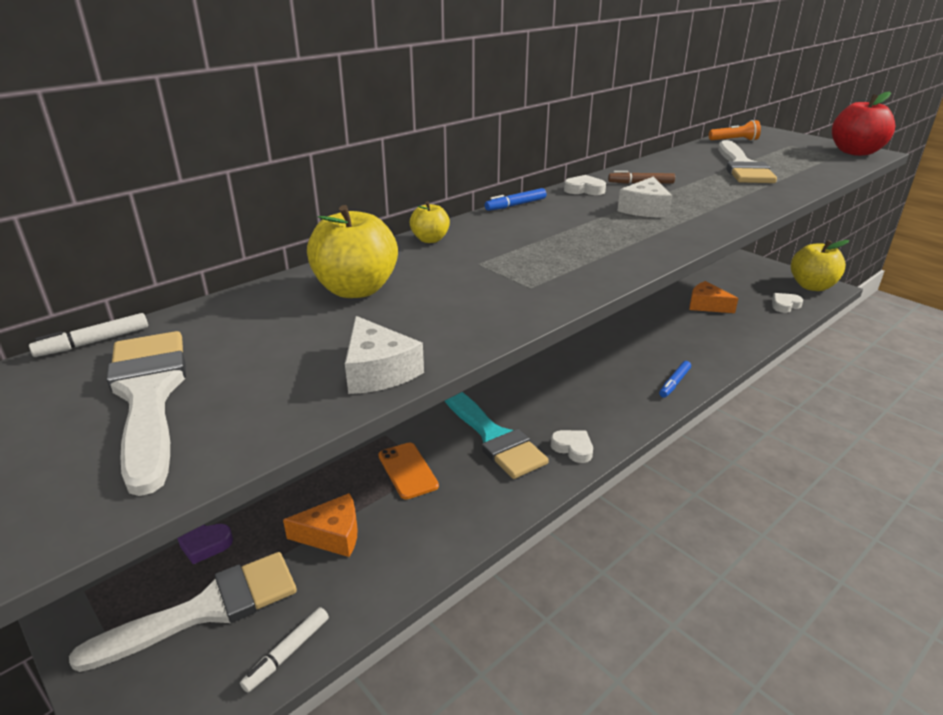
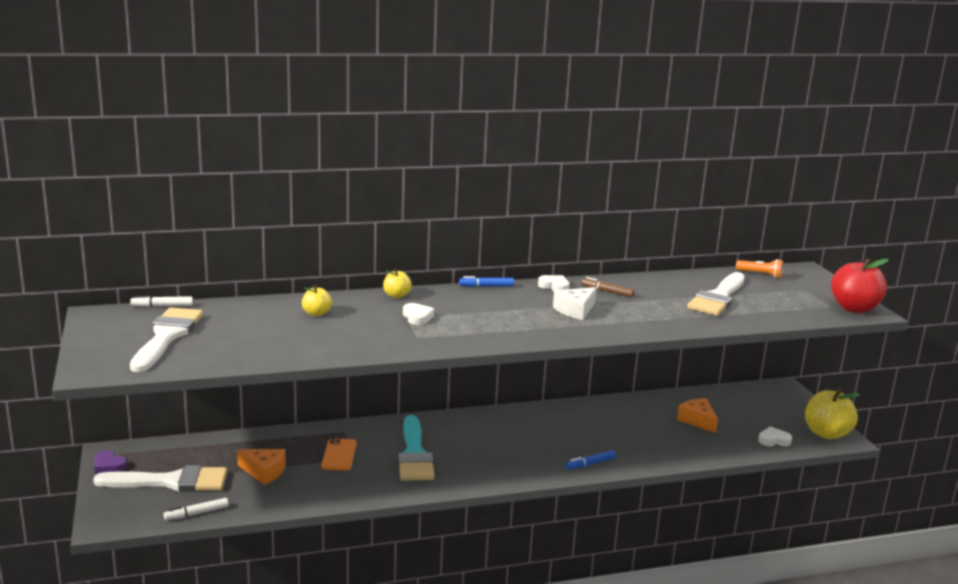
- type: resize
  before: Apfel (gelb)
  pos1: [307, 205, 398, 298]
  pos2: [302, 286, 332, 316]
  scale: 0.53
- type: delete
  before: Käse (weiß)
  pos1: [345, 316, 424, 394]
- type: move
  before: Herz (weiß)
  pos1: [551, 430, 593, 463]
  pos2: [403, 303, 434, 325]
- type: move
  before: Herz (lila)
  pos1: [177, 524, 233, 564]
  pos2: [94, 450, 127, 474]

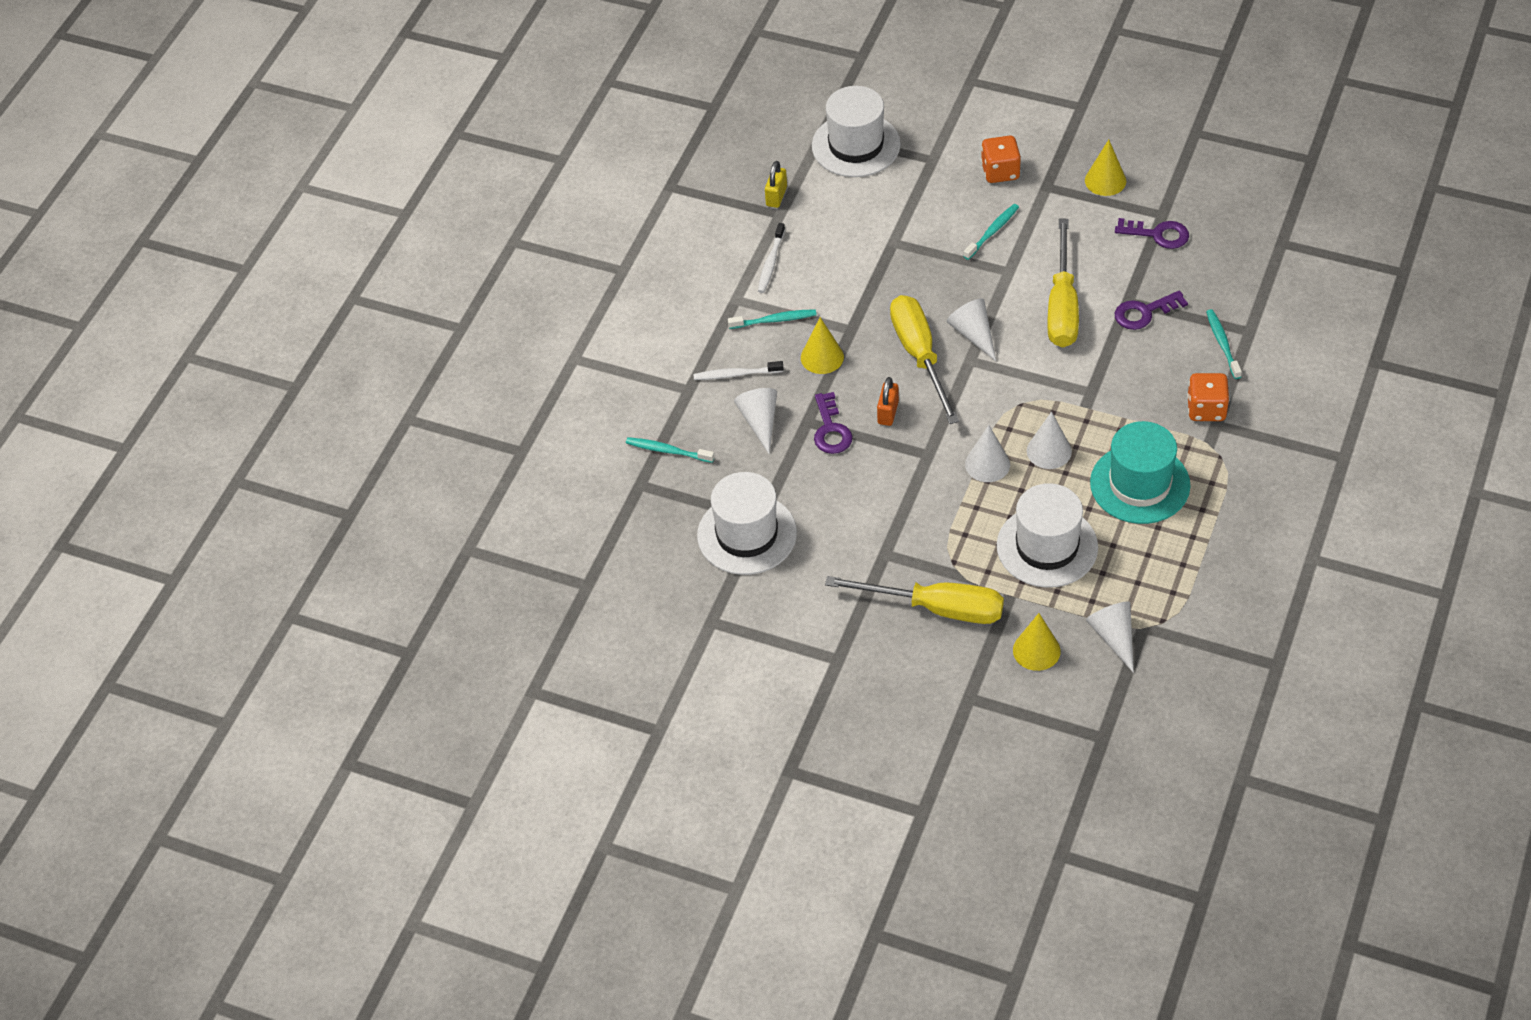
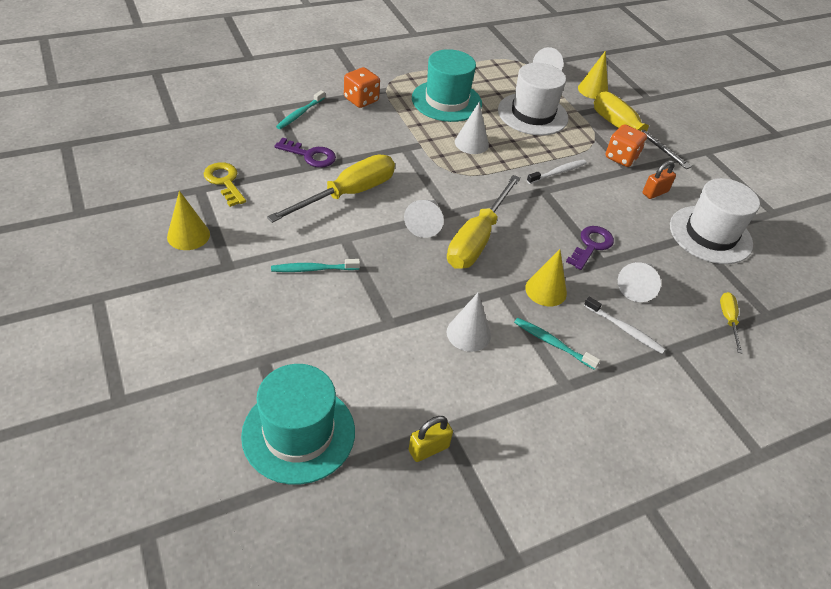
- type: recolor
  before: Hut (weiß)
  after: Hut (türkis)
  pos1: [812, 86, 901, 177]
  pos2: [241, 364, 355, 485]
- type: move
  before: Spielwürfel (orange)
  pos1: [981, 136, 1021, 183]
  pos2: [605, 124, 647, 167]
- type: recolor
  before: Schlüssel (lila)
  after: Schlüssel (gelb)
  pos1: [1115, 218, 1189, 249]
  pos2: [204, 162, 246, 207]
- type: move
  before: Zahnbürste (weiß)
  pos1: [758, 223, 785, 293]
  pos2: [527, 159, 587, 184]
- type: move
  before: Vorhängeschloss (orange)
  pos1: [877, 377, 899, 426]
  pos2: [642, 160, 676, 199]
- type: move
  before: Kegel (weiß)
  pos1: [965, 425, 1010, 482]
  pos2: [447, 292, 491, 352]
- type: replace
  before: Zahnbürste (türkis)
  after: Schraubenzieher (gelb)
  pos1: [626, 437, 714, 463]
  pos2: [720, 292, 743, 353]

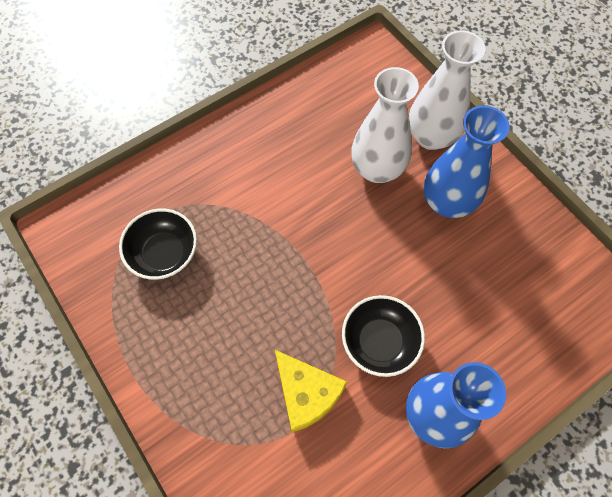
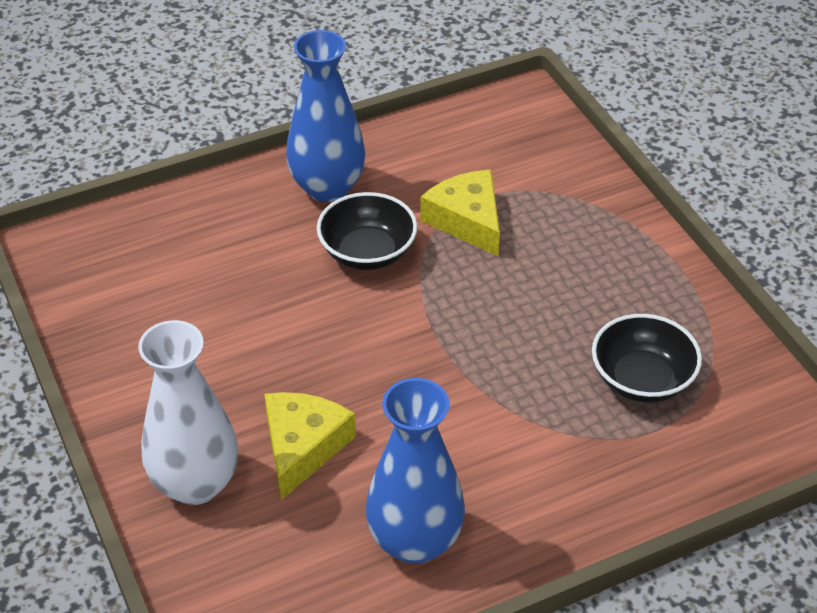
- type: replace
  before: Vase (weiß)
  after: Käse (gelb)
  pos1: [351, 67, 419, 183]
  pos2: [264, 392, 356, 500]
- type: move
  before: Vase (blau)
  pos1: [424, 105, 510, 218]
  pos2: [366, 378, 465, 564]

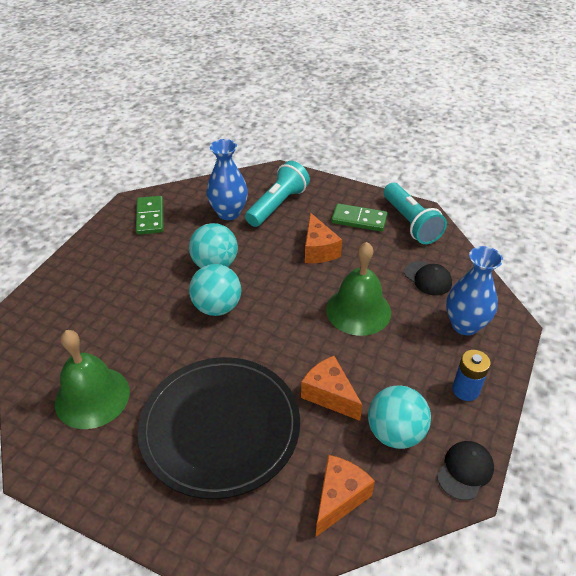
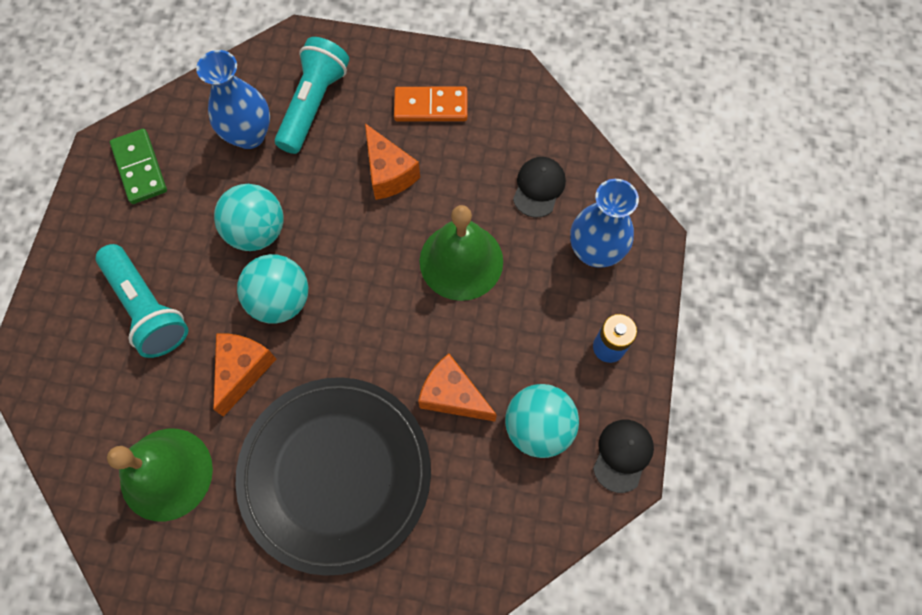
- type: move
  before: Taschenlampe (türkis)
  pos1: [384, 183, 447, 244]
  pos2: [96, 244, 188, 358]
- type: recolor
  before: Dominostein (grün)
  after: Dominostein (orange)
  pos1: [331, 203, 388, 232]
  pos2: [394, 87, 468, 121]
- type: rotate
  before: Kappe (schwarz)
  pos1: [404, 261, 452, 296]
  pos2: [513, 157, 566, 218]
  turn: -105
- type: move
  before: Käse (orange)
  pos1: [316, 455, 375, 537]
  pos2: [213, 333, 276, 417]

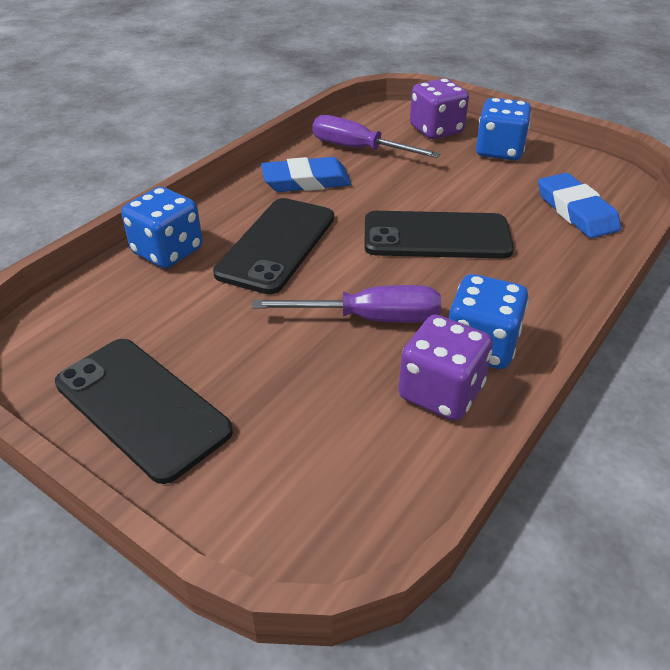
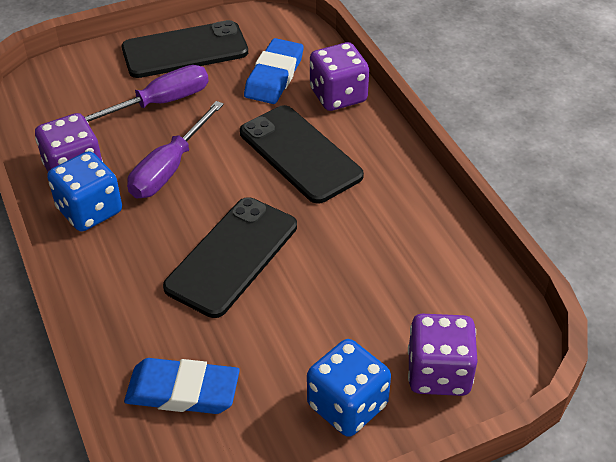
- type: move
  before: Schraubenzieher (lila)
  pos1: [312, 115, 440, 158]
  pos2: [84, 65, 209, 122]
- type: move
  before: Radiergummi (blau)
  pos1: [261, 157, 351, 192]
  pos2: [244, 38, 304, 104]
- type: recolor
  before: Spielwürfel (blau)
  after: Spielwürfel (lila)
  pos1: [121, 187, 203, 268]
  pos2: [310, 42, 369, 111]

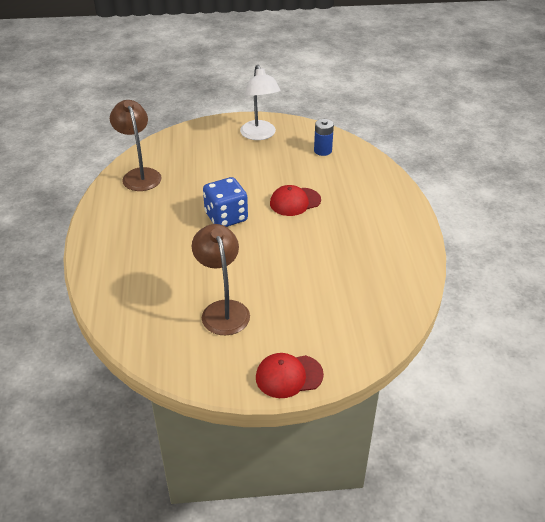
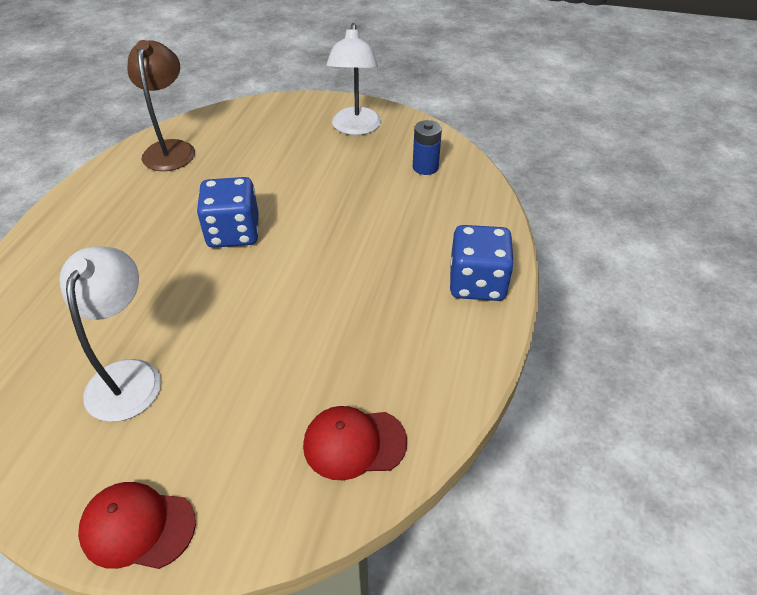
- type: move
  before: Kappe (rot)
  pos1: [270, 185, 321, 216]
  pos2: [303, 406, 407, 480]
- type: recolor
  before: Lampe (braun)
  after: Lampe (weiß)
  pos1: [192, 224, 250, 335]
  pos2: [59, 246, 161, 422]
- type: insert
  after: Spielwürfel (blau)
  pos2: [450, 225, 514, 301]

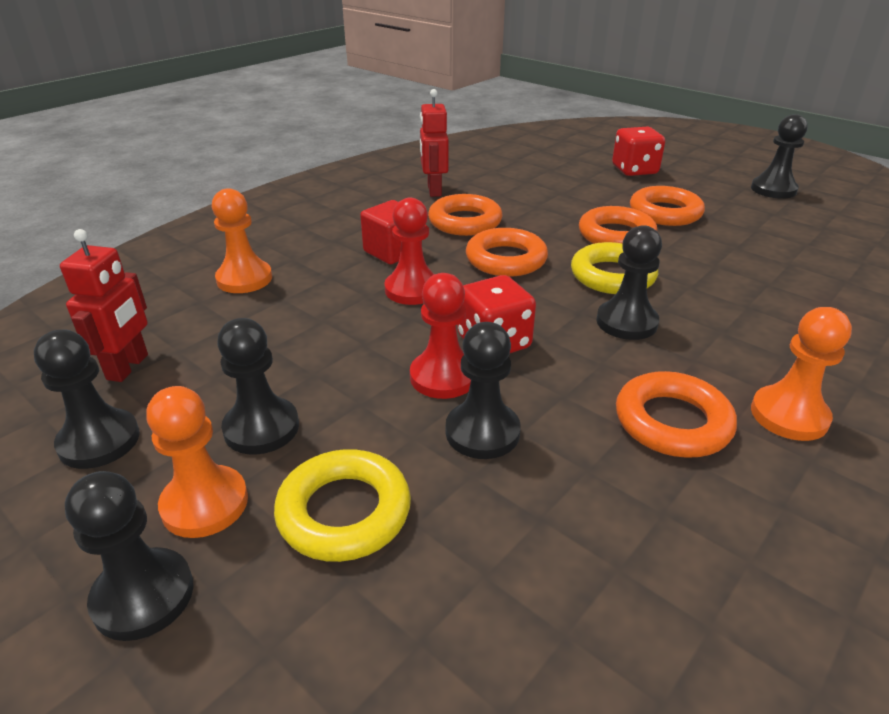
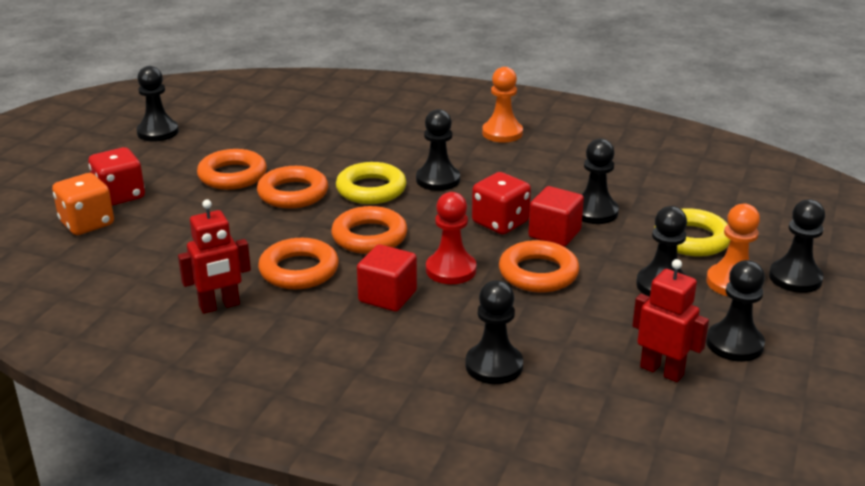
- type: recolor
  before: Bauer (orange)
  after: Bauer (schwarz)
  pos1: [212, 188, 272, 293]
  pos2: [465, 280, 523, 384]
- type: rotate
  before: Roboter (rot)
  pos1: [60, 229, 148, 382]
  pos2: [632, 259, 709, 382]
  turn: 45
- type: replace
  before: Bauer (rot)
  after: Kubus (rot)
  pos1: [410, 273, 471, 399]
  pos2: [528, 186, 584, 247]
- type: move
  before: Ring (orange)
  pos1: [616, 371, 737, 458]
  pos2: [499, 240, 580, 292]
- type: insert
  after: Spielwürfel (orange)
  pos2: [52, 173, 114, 235]

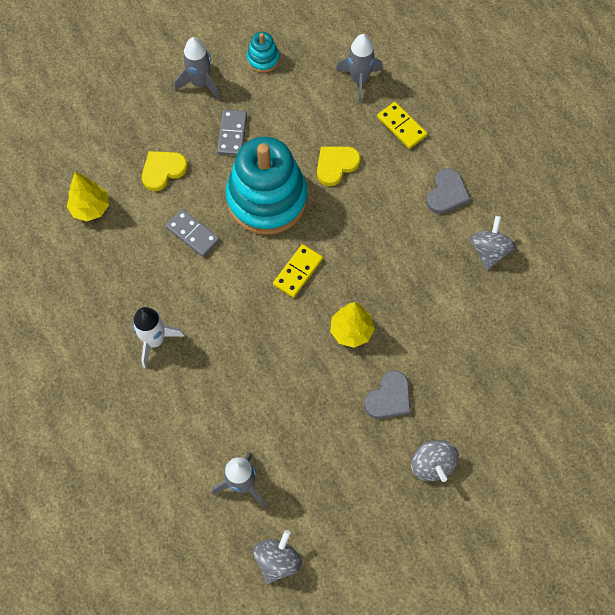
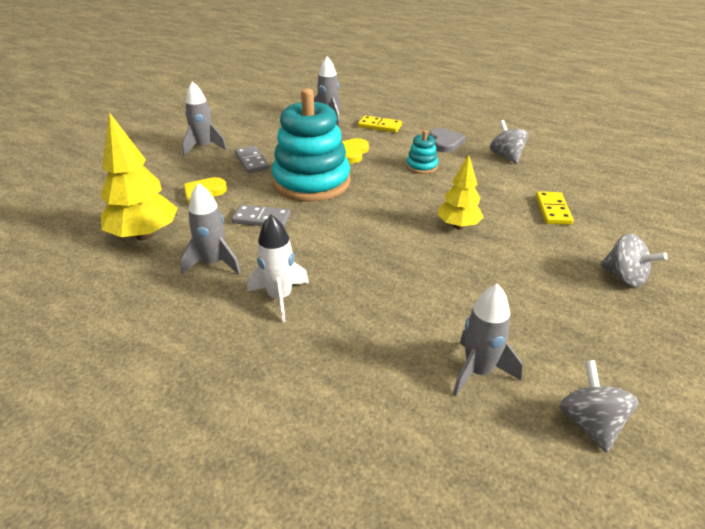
- type: move
  before: Stapelspielzeug (türkis)
  pos1: [247, 32, 280, 73]
  pos2: [406, 130, 438, 174]
- type: resize
  before: Baum (gelb)
  pos1: [67, 172, 109, 221]
  pos2: [100, 112, 178, 240]
  scale: 1.58
- type: move
  before: Dominostein (gelb)
  pos1: [273, 244, 323, 298]
  pos2: [536, 191, 573, 225]
- type: delete
  before: Herz (grau)
  pos1: [364, 370, 411, 419]
- type: insert
  after: Rakete (grau)
  pos2: [180, 183, 241, 274]

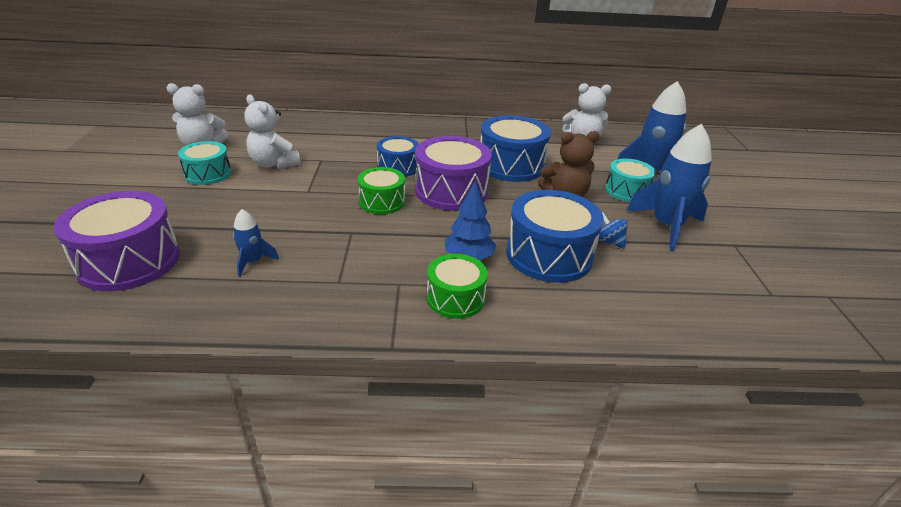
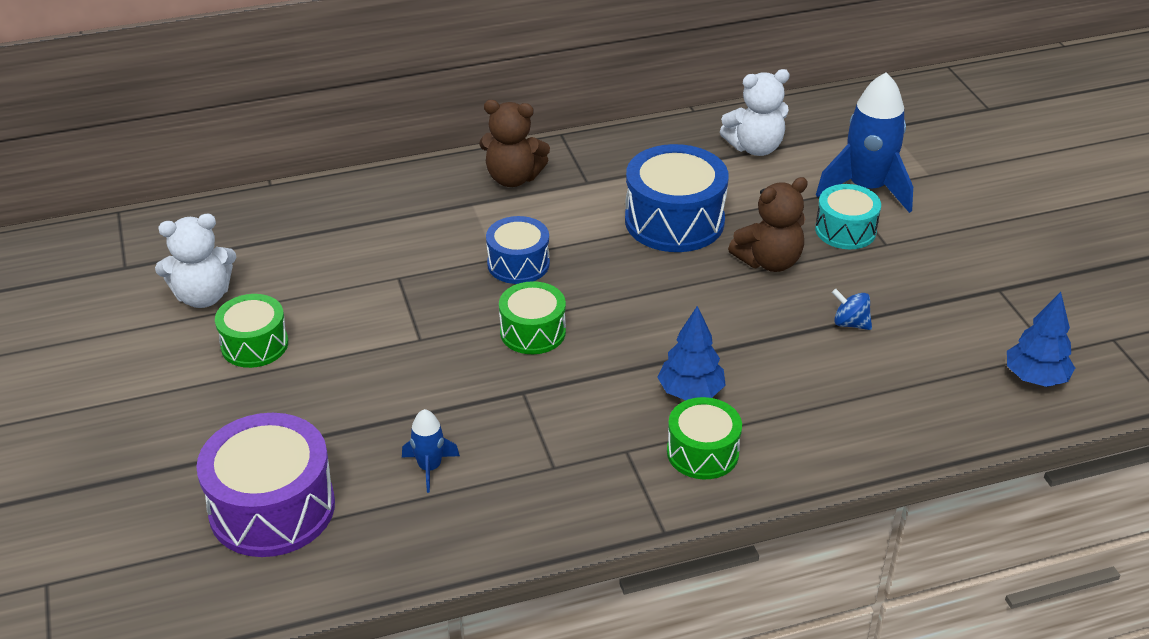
- type: delete
  before: Teddybär (weiß)
  pos1: [244, 94, 300, 169]
- type: delete
  before: Rakete (blau)
  pos1: [626, 124, 712, 252]
- type: delete
  before: Trommel (lila)
  pos1: [415, 136, 492, 211]
- type: recolor
  before: Trommel (türkis)
  after: Trommel (grün)
  pos1: [178, 141, 231, 185]
  pos2: [215, 294, 288, 368]
- type: delete
  before: Trommel (blau)
  pos1: [506, 190, 604, 283]
- type: insert
  after: Teddybär (braun)
  pos2: [479, 100, 550, 187]
- type: insert
  after: Baum (blau)
  pos2: [1007, 292, 1075, 387]

